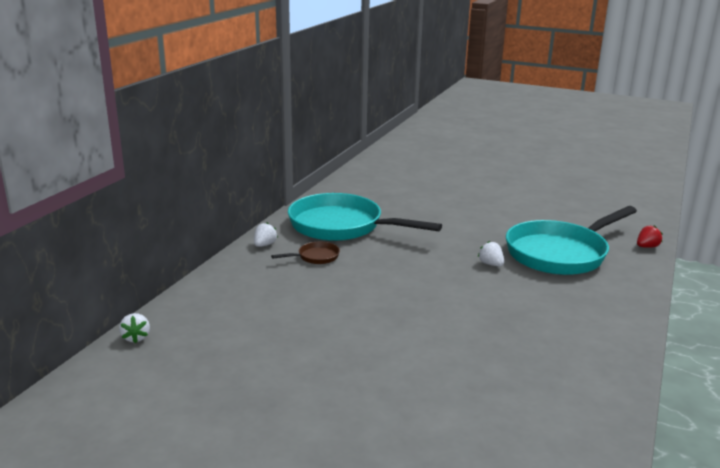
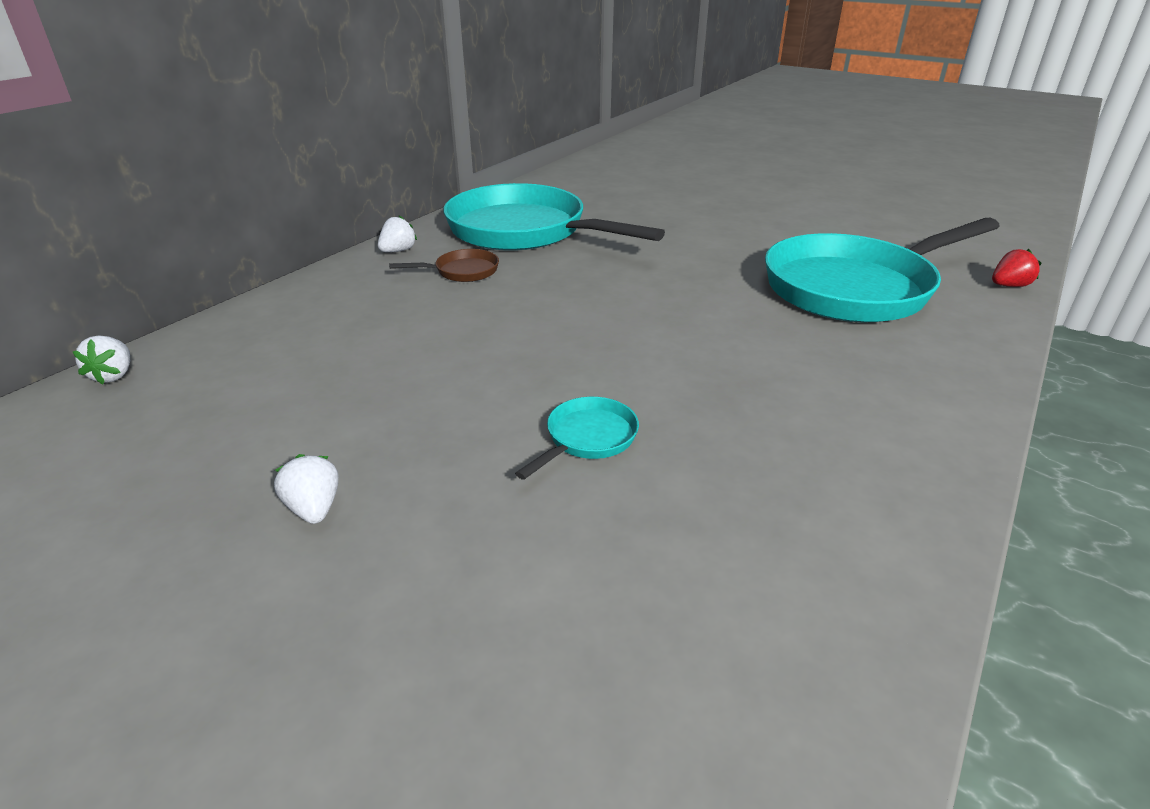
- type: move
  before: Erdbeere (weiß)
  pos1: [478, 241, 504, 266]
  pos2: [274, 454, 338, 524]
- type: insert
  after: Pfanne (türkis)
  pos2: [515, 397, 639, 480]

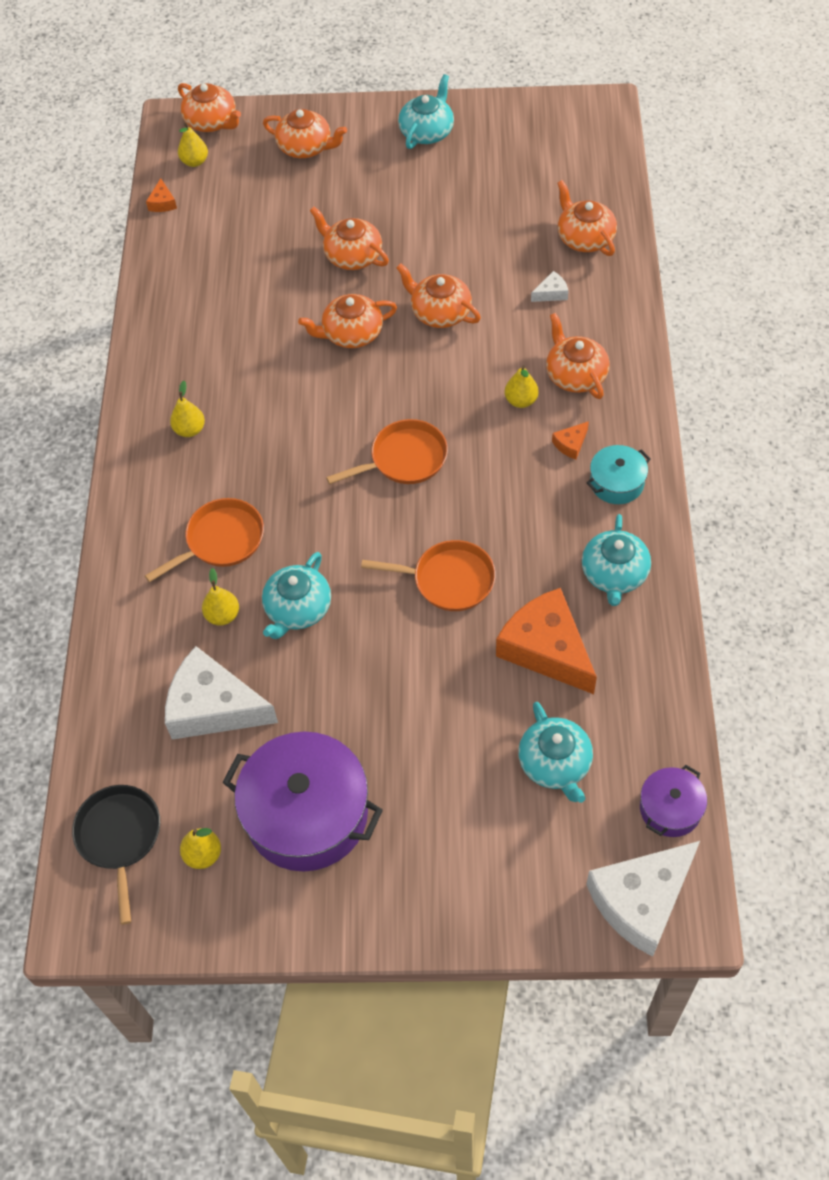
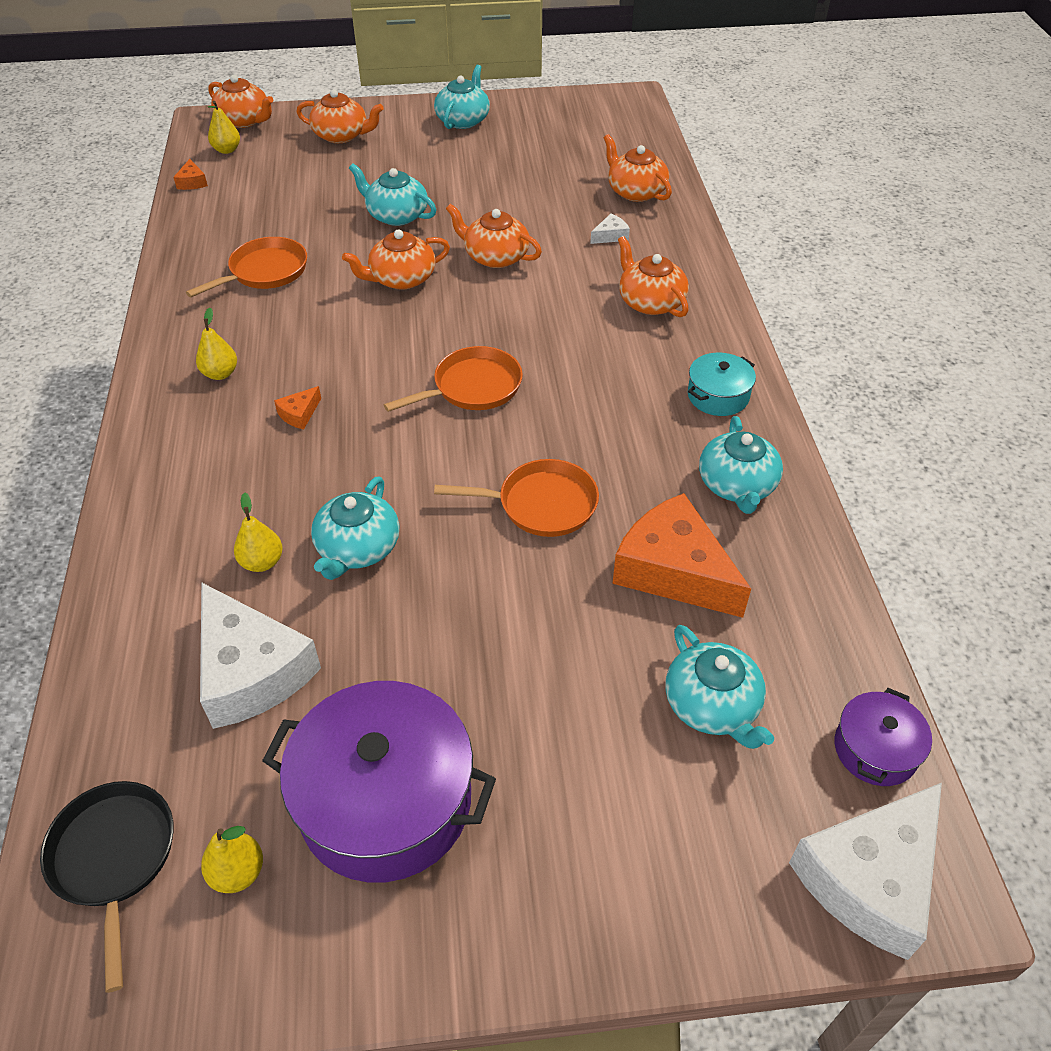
- type: recolor
  before: Teekanne (orange)
  after: Teekanne (türkis)
  pos1: [310, 207, 389, 270]
  pos2: [349, 163, 436, 226]
- type: delete
  before: Birne (gelb)
  pos1: [505, 365, 539, 408]
- type: move
  before: Käse (orange)
  pos1: [552, 421, 589, 459]
  pos2: [274, 386, 321, 429]
- type: move
  before: Pfanne (orange)
  pos1: [145, 498, 264, 582]
  pos2: [186, 237, 307, 297]
- type: rotate
  before: Käse (weiß)
  pos1: [165, 646, 278, 740]
  pos2: [200, 582, 321, 729]
  turn: -135

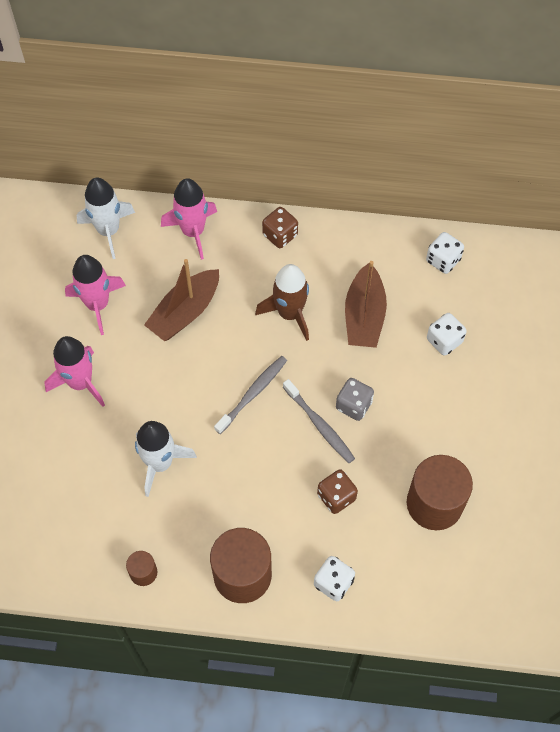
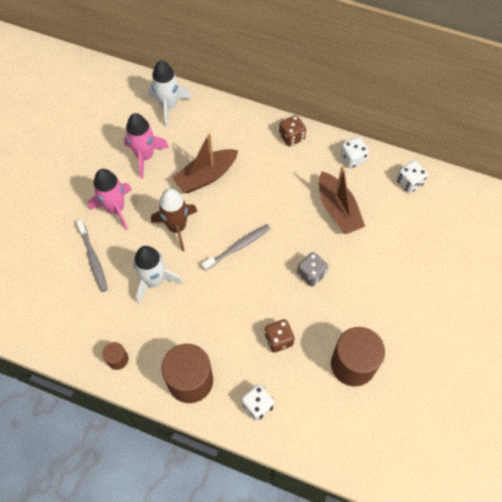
- type: delete
  before: Rakete (rosa)
  pos1: [161, 178, 217, 260]
- type: rotate
  before: Boot (braun)
  pos1: [345, 261, 387, 348]
  pos2: [319, 165, 365, 234]
  turn: -45
- type: move
  before: Rakete (braun)
  pos1: [255, 264, 309, 341]
  pos2: [151, 188, 197, 251]
- type: move
  before: Spielwürfel (weiß)
  pos1: [427, 313, 467, 356]
  pos2: [340, 137, 369, 168]
- type: move
  before: Zahnbürste (grau)
  pos1: [283, 379, 355, 463]
  pos2: [76, 220, 108, 292]

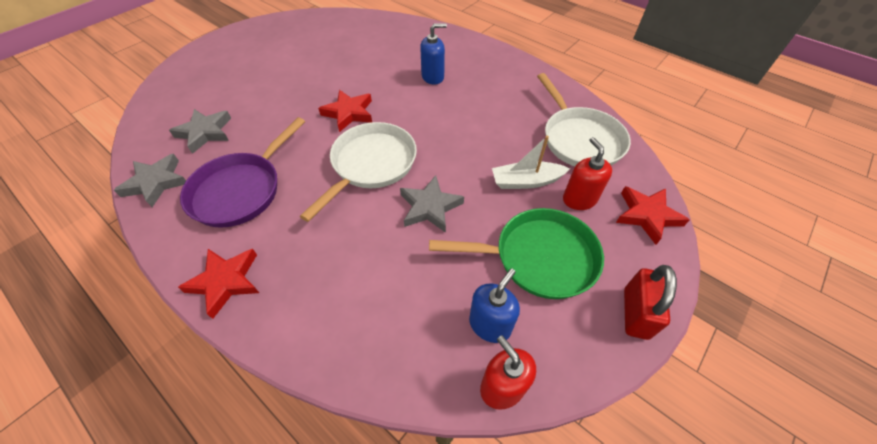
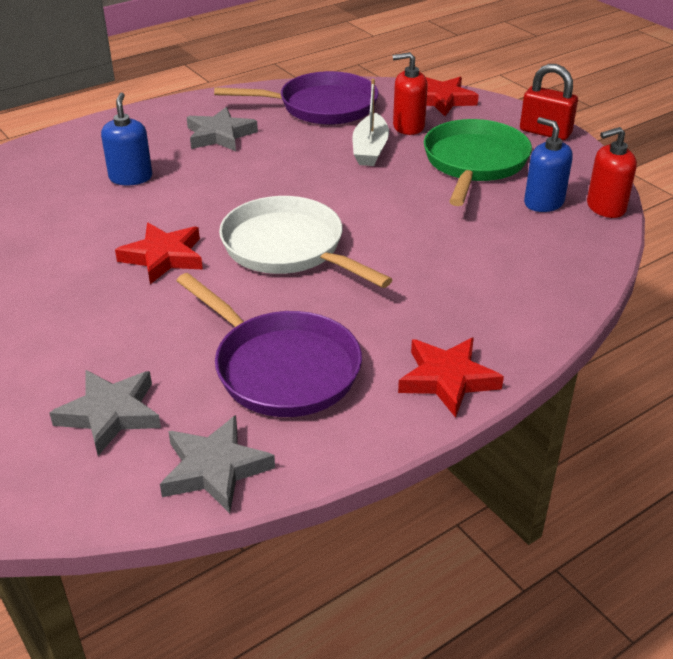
- type: recolor
  before: Pfanne (weiß)
  after: Pfanne (lila)
  pos1: [537, 73, 631, 166]
  pos2: [214, 71, 379, 125]
- type: move
  before: Stern (grau)
  pos1: [400, 175, 464, 233]
  pos2: [187, 107, 258, 151]

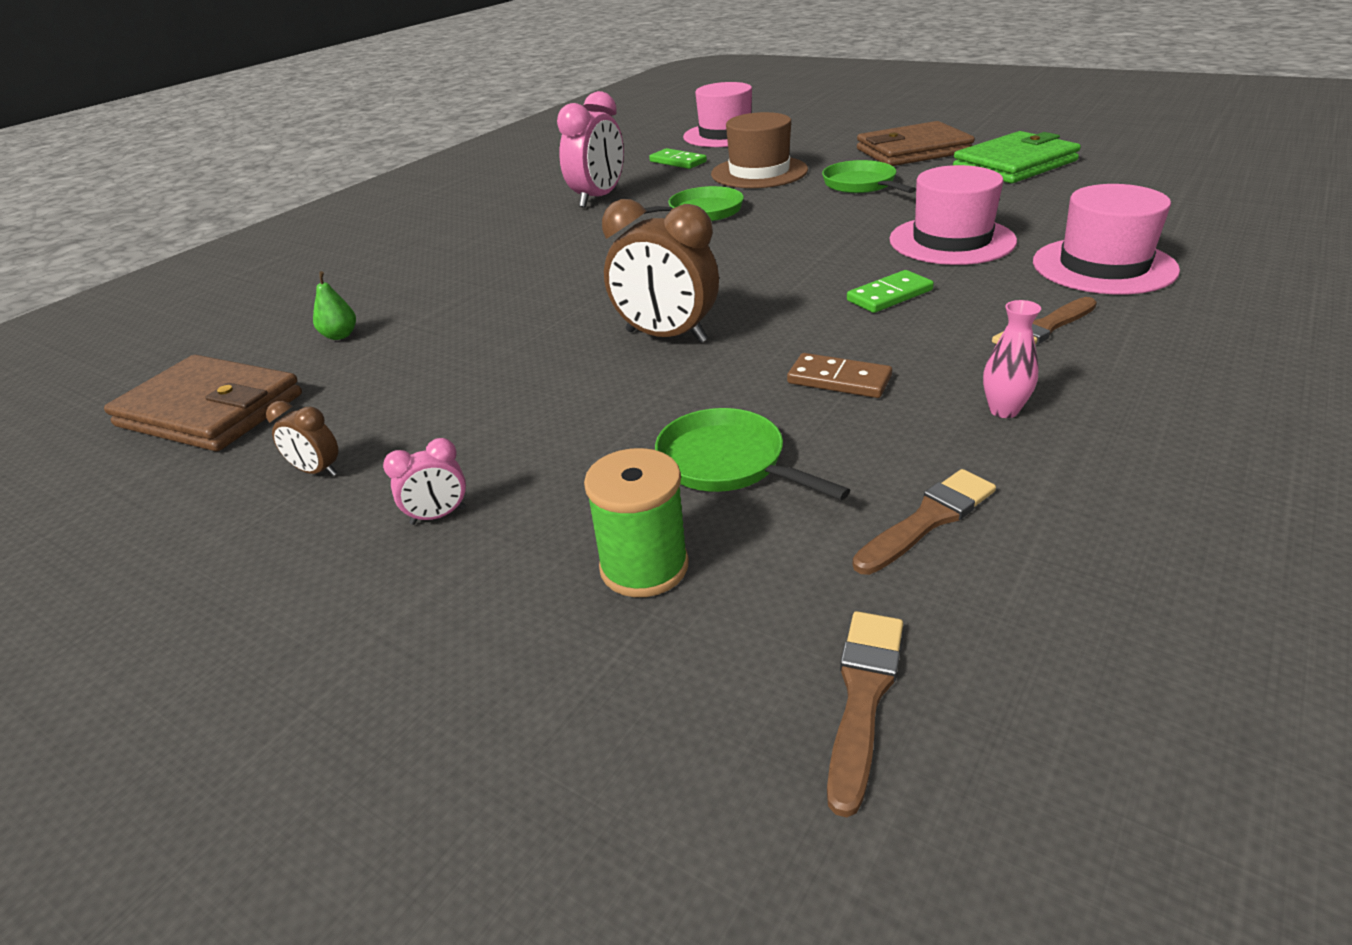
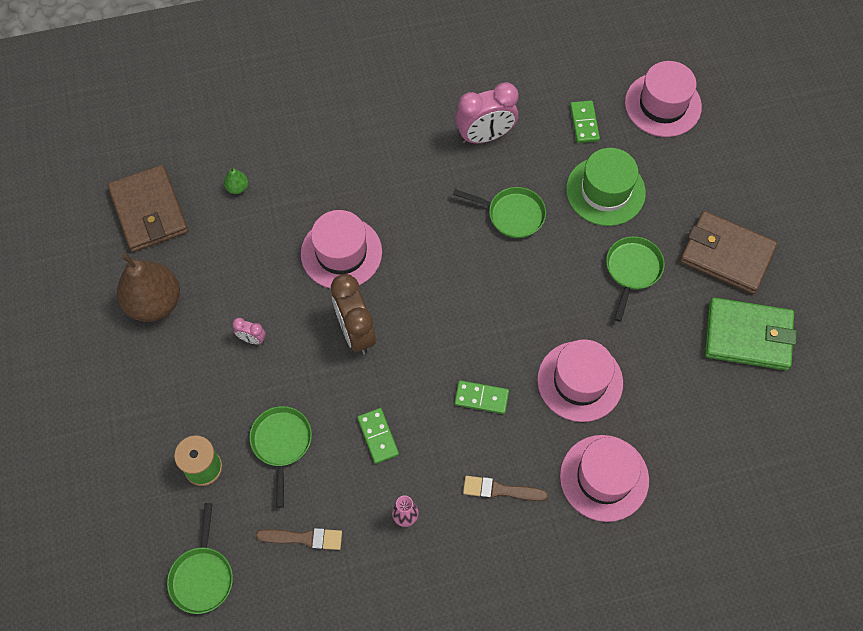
- type: recolor
  before: Hut (braun)
  after: Hut (grün)
  pos1: [711, 112, 808, 188]
  pos2: [566, 148, 646, 226]
- type: recolor
  before: Dominostein (braun)
  after: Dominostein (grün)
  pos1: [787, 353, 892, 398]
  pos2: [357, 408, 399, 464]
- type: replace
  before: Wecker (braun)
  after: Birne (braun)
  pos1: [266, 401, 338, 476]
  pos2: [117, 253, 180, 322]
- type: move
  before: Wecker (rosa)
  pos1: [383, 438, 466, 525]
  pos2: [232, 318, 266, 345]
- type: replace
  before: Pinsel (braun)
  after: Pfanne (grün)
  pos1: [827, 611, 903, 817]
  pos2: [167, 503, 233, 614]
- type: insert
  after: Hut (rosa)
  pos2: [301, 210, 382, 289]

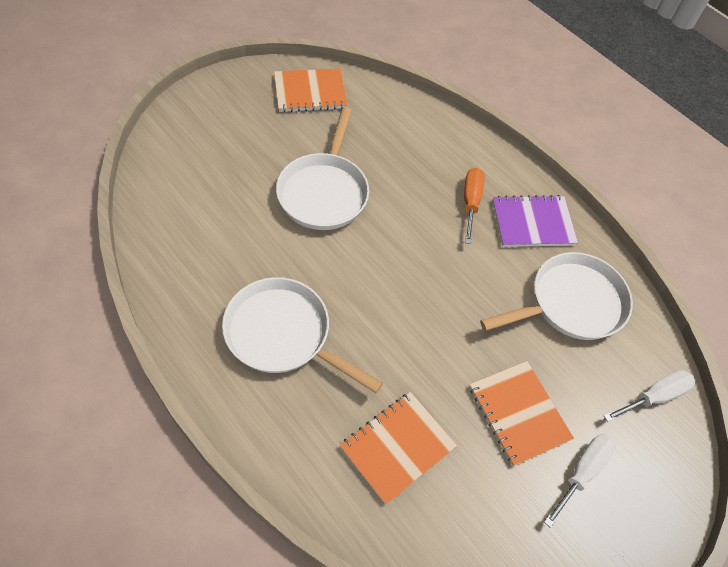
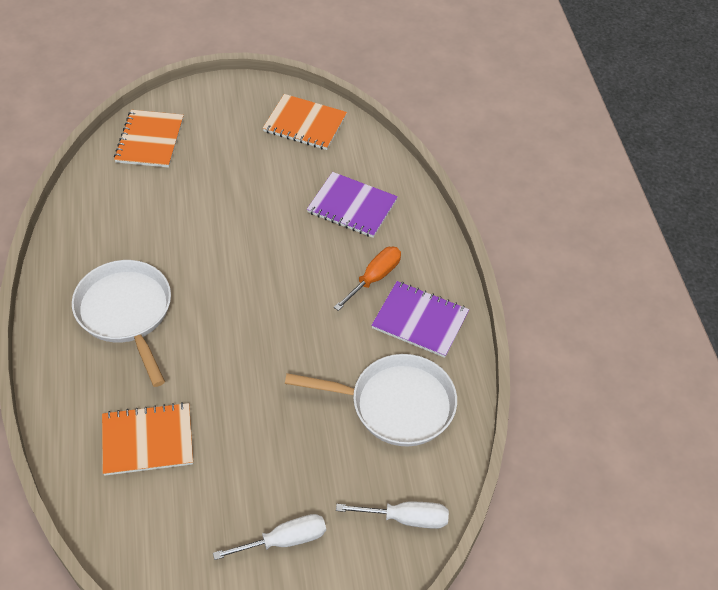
- type: delete
  before: Pfanne (weiß)
  pos1: [276, 107, 369, 230]
- type: move
  before: Notizbuch (orange)
  pos1: [469, 361, 574, 466]
  pos2: [114, 110, 184, 168]
- type: insert
  after: Notizbuch (lila)
  pos2: [307, 172, 398, 238]

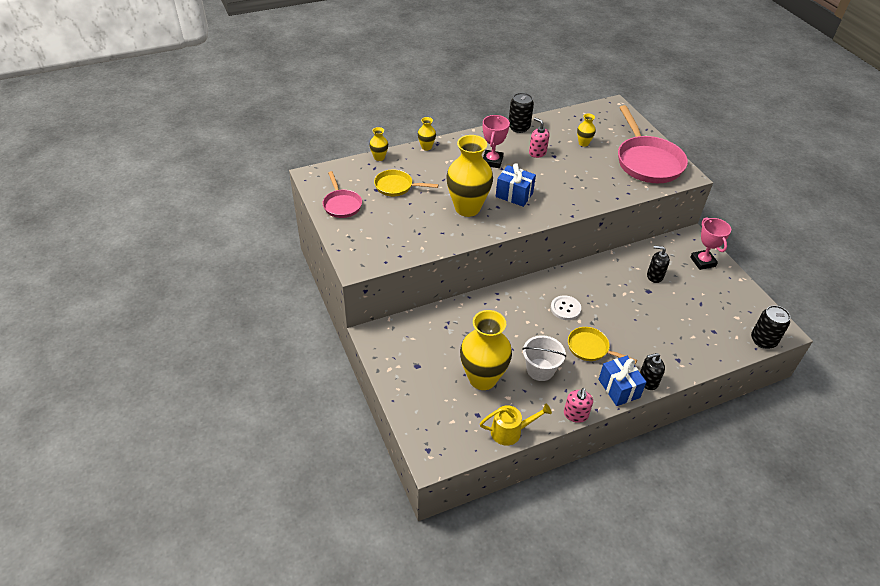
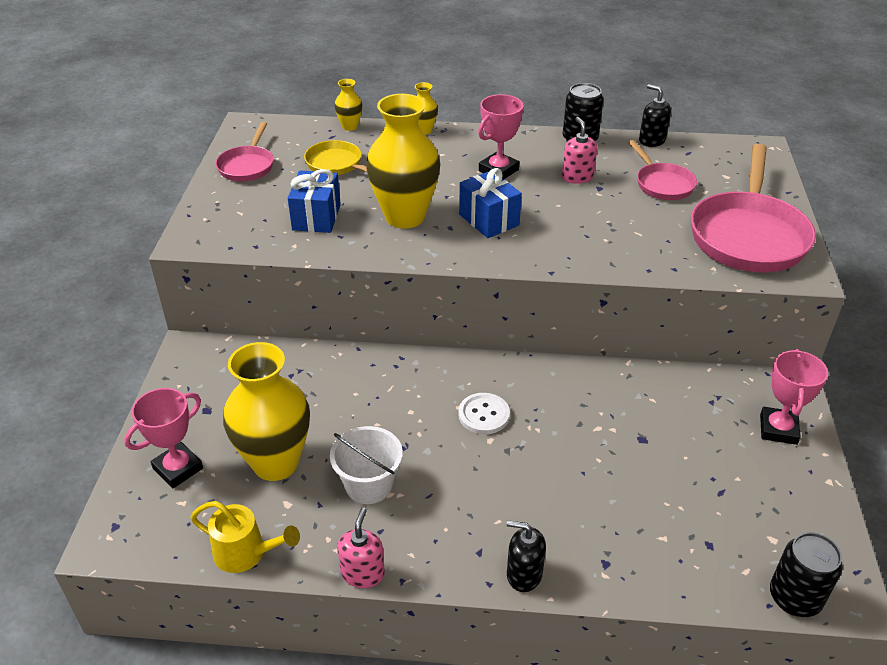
- type: replace
  before: Vase (gelb)
  after: Pfanne (rosa)
  pos1: [577, 114, 596, 147]
  pos2: [628, 140, 697, 200]
- type: move
  before: Seifenspender (schwarz)
  pos1: [647, 246, 670, 283]
  pos2: [639, 84, 671, 147]
- type: delete
  before: Pfanne (gelb)
  pos1: [568, 327, 637, 364]
- type: move
  before: Geschenk (blau)
  pos1: [598, 356, 646, 406]
  pos2: [288, 169, 341, 233]
- type: rotate
  before: Seifenspender (rosa)
  pos1: [564, 388, 593, 423]
  pos2: [337, 507, 385, 588]
  turn: 150
- type: insert
  after: Pokal (rosa)
  pos2: [124, 388, 203, 488]

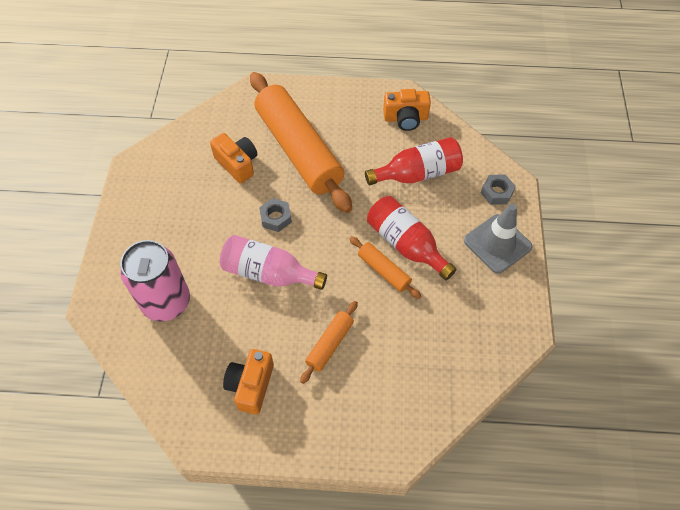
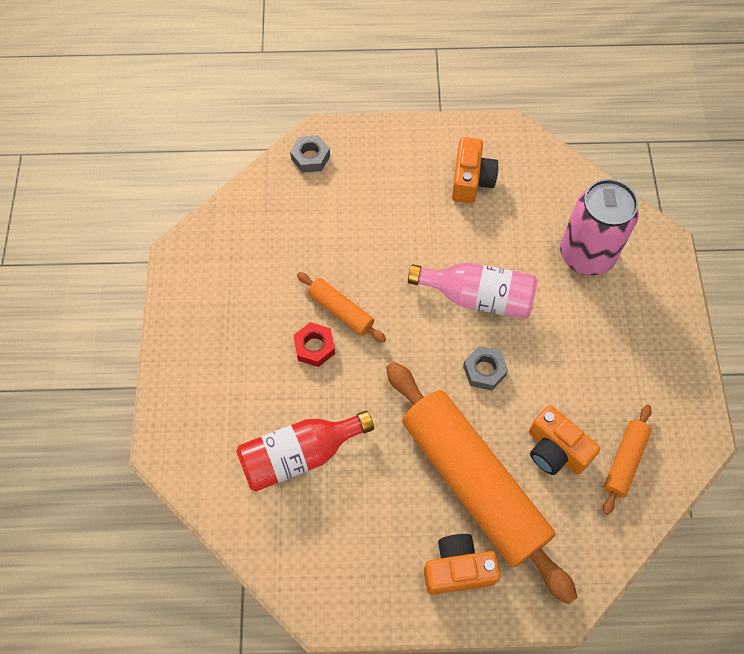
- type: move
  before: Kamera (orange)
  pos1: [383, 89, 431, 131]
  pos2: [424, 534, 500, 595]
- type: move
  before: Sechskantmutter (grau)
  pos1: [481, 175, 516, 205]
  pos2: [290, 135, 330, 173]
- type: replace
  before: Flasche (rot)
  after: Sechskantmutter (rot)
  pos1: [367, 196, 457, 280]
  pos2: [293, 322, 335, 367]
- type: delete
  before: Leitkegel (grau)
  pos1: [464, 204, 532, 274]
- type: move
  before: Nudelholz (orange)
  pos1: [300, 301, 358, 384]
  pos2: [603, 405, 652, 515]

